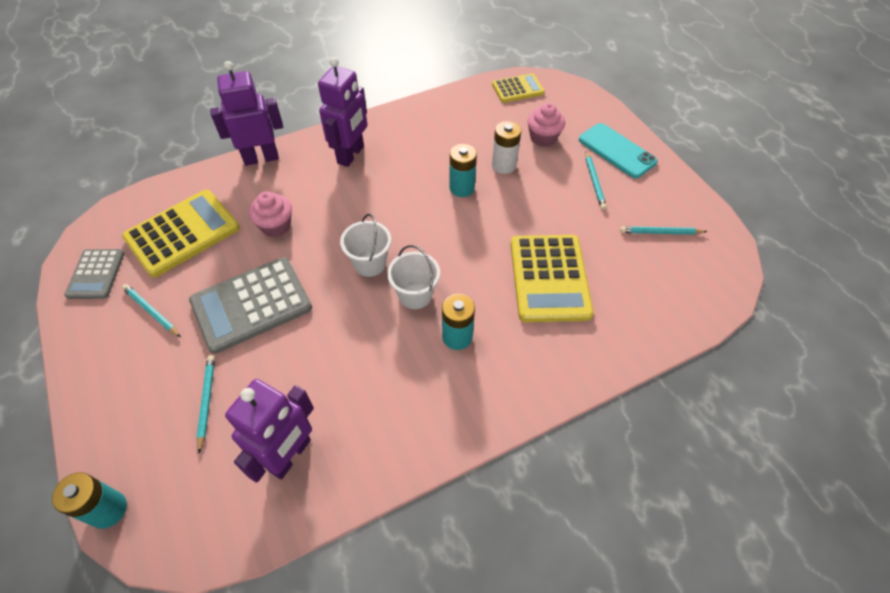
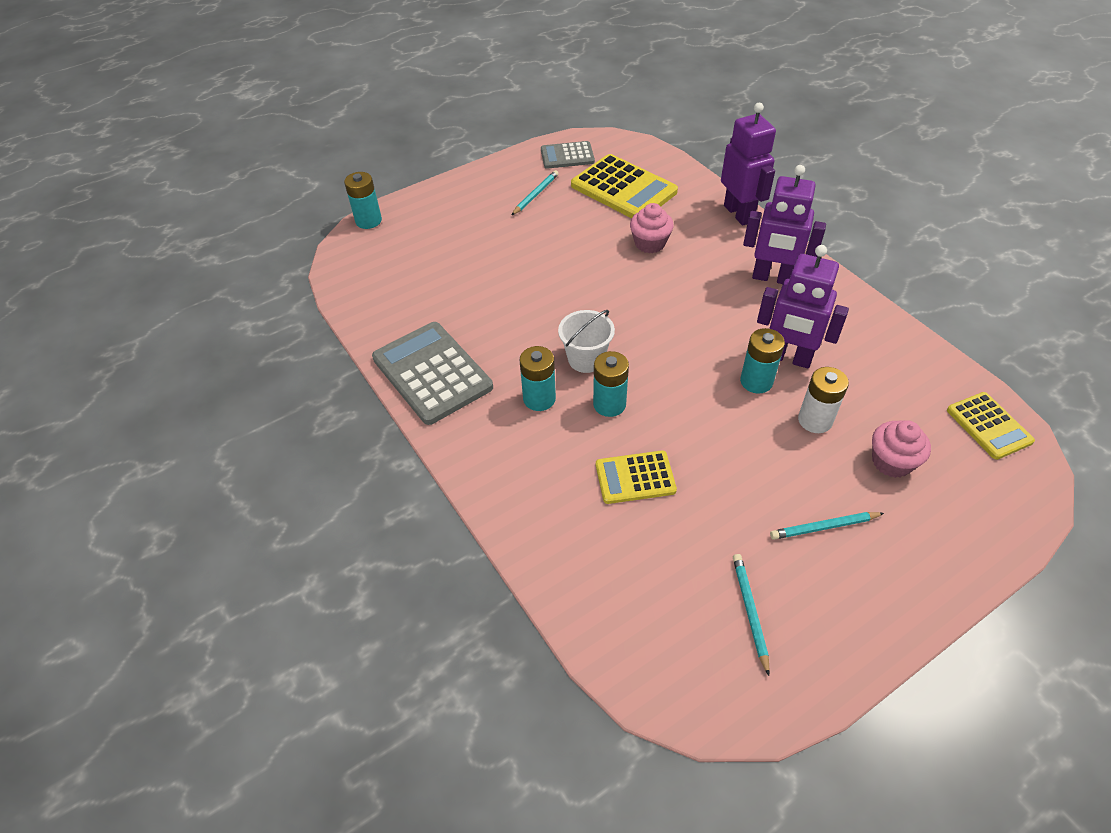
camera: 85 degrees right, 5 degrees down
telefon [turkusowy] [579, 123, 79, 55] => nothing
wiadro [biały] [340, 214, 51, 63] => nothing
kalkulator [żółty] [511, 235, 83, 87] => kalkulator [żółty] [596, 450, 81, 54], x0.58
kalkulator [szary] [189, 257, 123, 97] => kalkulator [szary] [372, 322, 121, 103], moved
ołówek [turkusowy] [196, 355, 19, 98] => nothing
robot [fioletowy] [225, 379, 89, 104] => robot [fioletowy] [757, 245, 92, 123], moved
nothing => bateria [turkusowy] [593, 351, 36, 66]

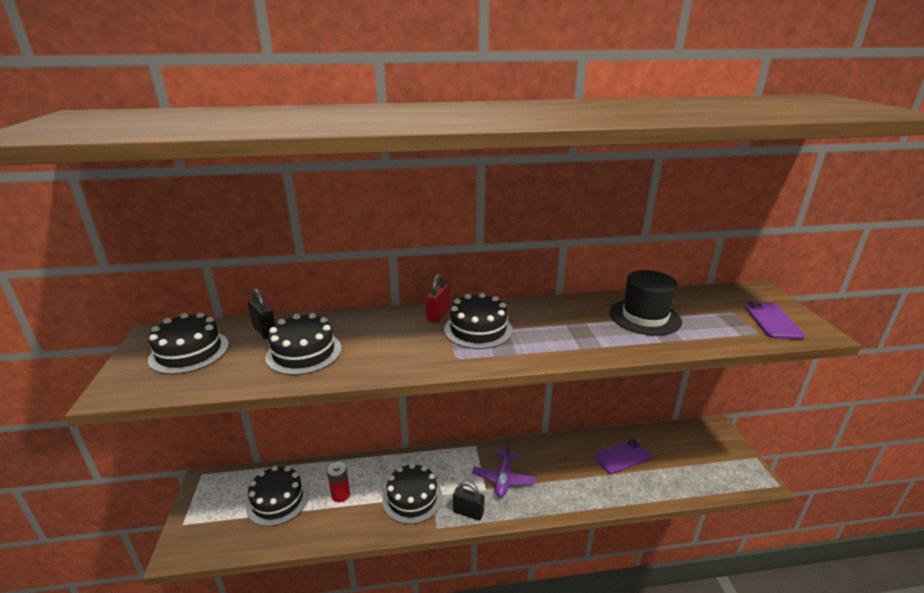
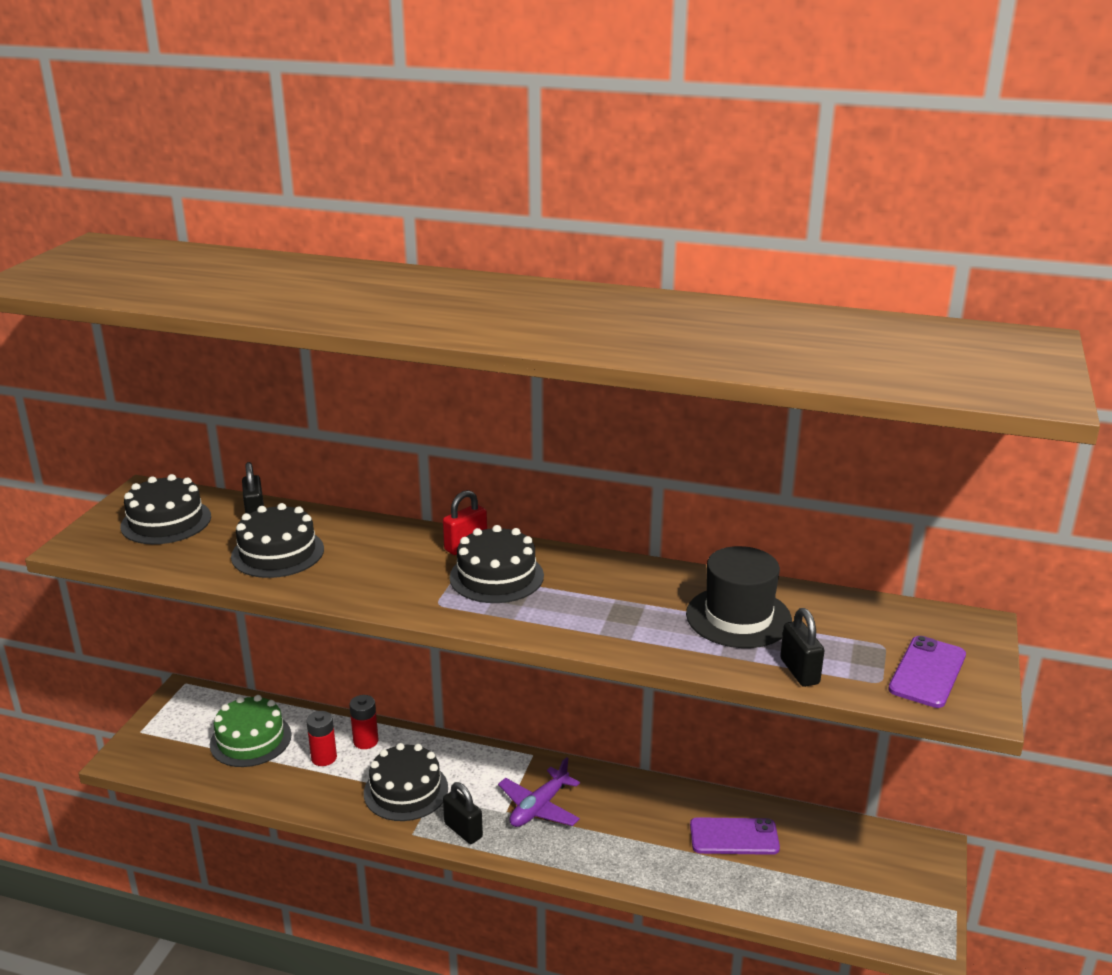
camera: 25 degrees right, 0 degrees up
tort [czarny] [246, 466, 63, 60] => tort [zielony] [210, 695, 81, 72]
nothing => kłódka [czarny] [780, 608, 44, 79]
nothing => bateria [czerwony] [349, 695, 29, 54]

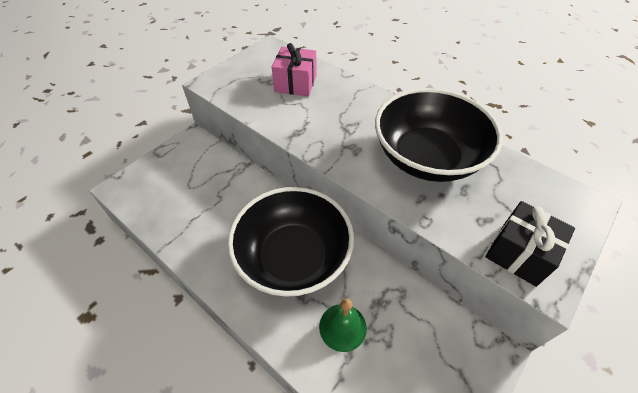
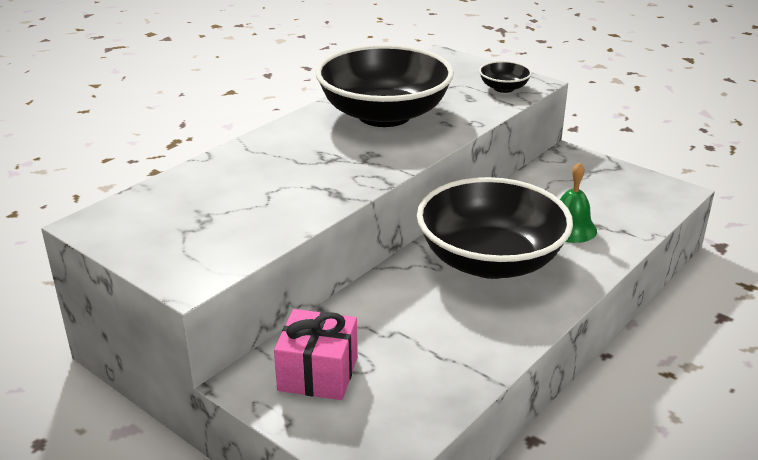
camera: 90 degrees left, 20 degrees down
prezent [różowy] [272, 43, 44, 53] => prezent [różowy] [274, 309, 84, 91], moved
prezent [czarny] [485, 201, 90, 86] => miska [czarny] [479, 61, 53, 32]

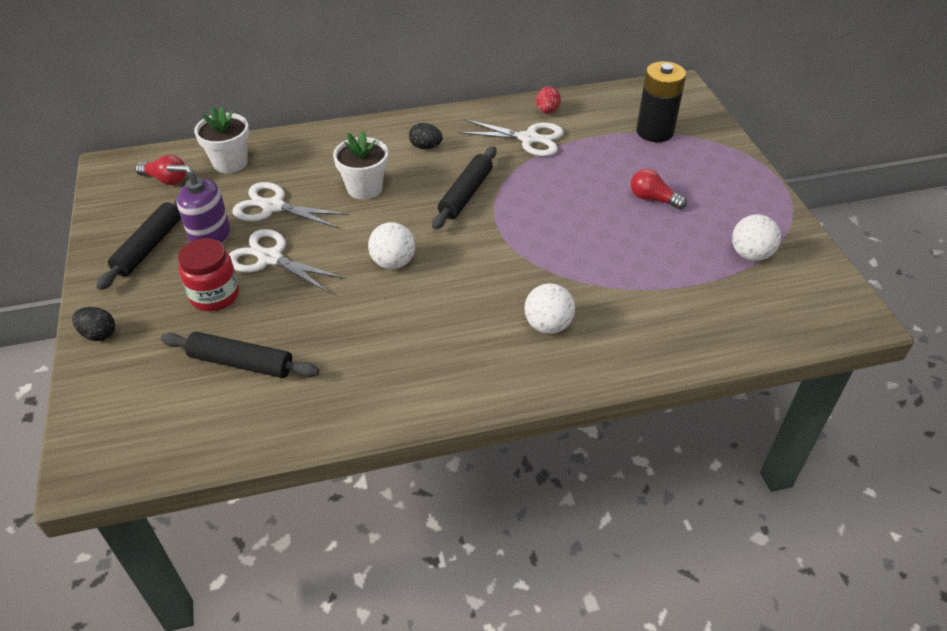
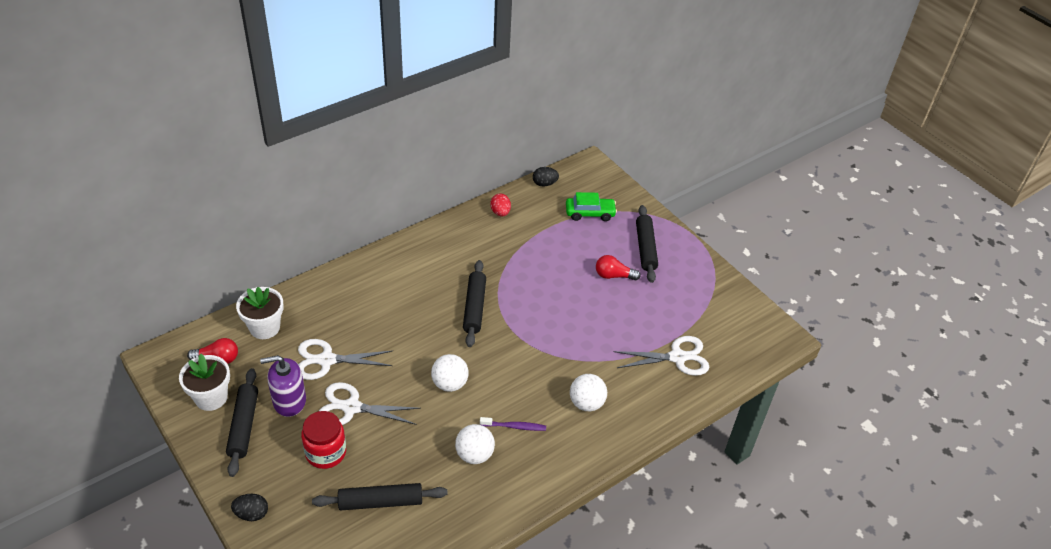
camera: 25 degrees left, 0 degrees up
bateria [czarny] [636, 61, 50, 81] => samochód [zielony] [566, 192, 51, 29]
nożyczki [biały] [458, 119, 106, 37] => nożyczki [biały] [614, 336, 95, 40], moved
jajko [czarny] [409, 123, 34, 26] => jajko [czarny] [533, 167, 26, 20], moved
doniczka [biały] [333, 130, 55, 70] => doniczka [biały] [179, 354, 51, 57], moved
piłka [biały] [732, 214, 49, 47] => piłka [biały] [455, 424, 40, 40], moved
nothing => wałek do ciasta [czarny] [636, 205, 22, 78]
nothing => szczoteczka do zębów [fioletowy] [480, 417, 66, 14]

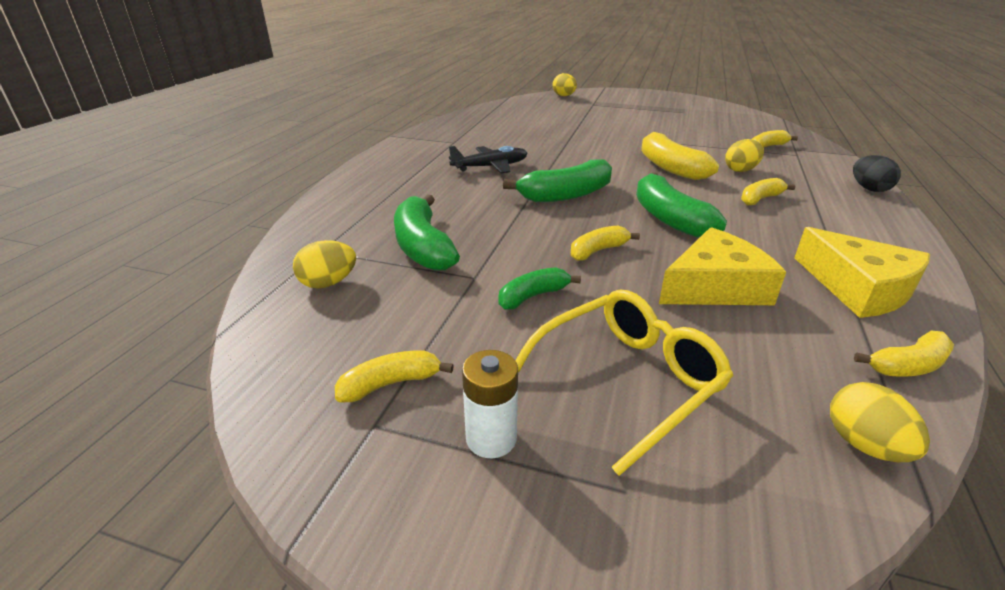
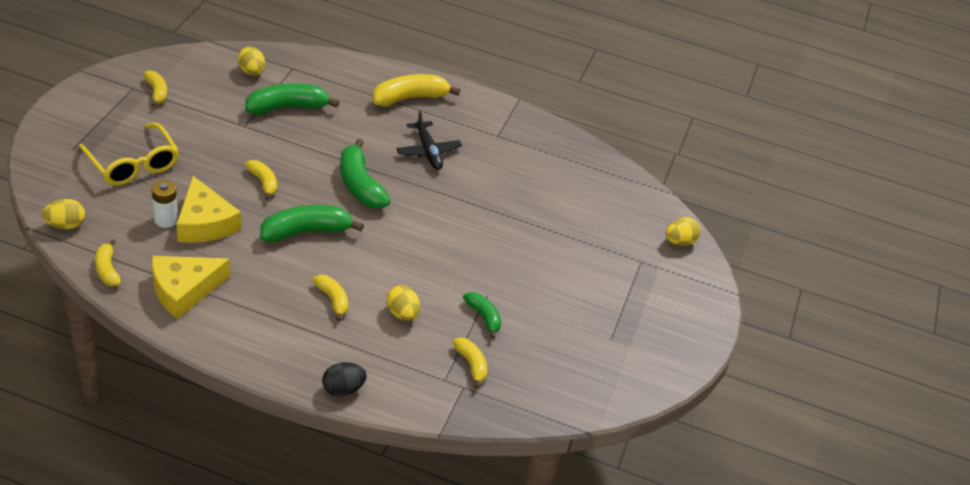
camera: 85 degrees right, 10 degrees up
banan [żółty] [641, 132, 78, 48] => banan [żółty] [372, 74, 88, 33], moved
banan [zielony] [498, 267, 83, 43] => banan [zielony] [463, 292, 38, 46], moved
bateria [biały] [462, 350, 56, 108] => bateria [biały] [152, 180, 26, 48], moved

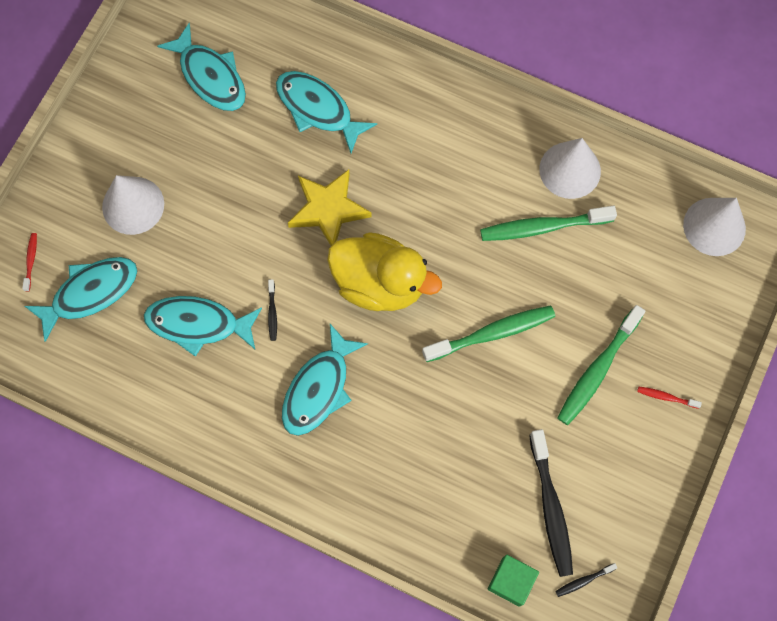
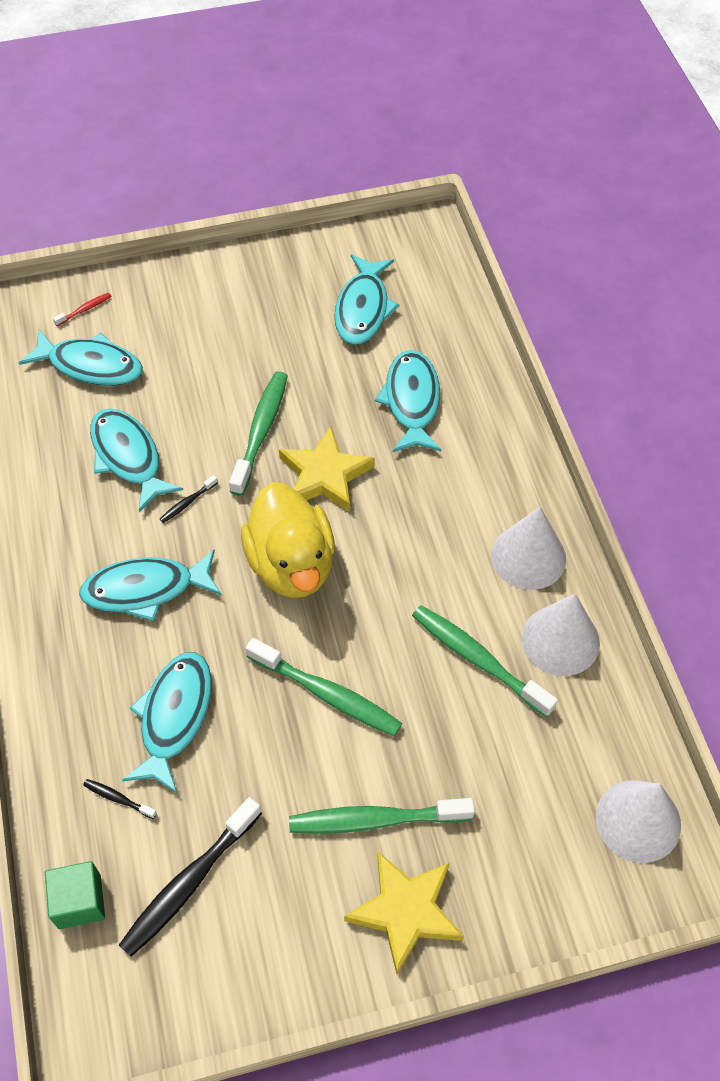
camera: 50 degrees right, 15 degrees down
stożek [biały] [102, 175, 62, 60] => stożek [biały] [491, 507, 75, 83], moved
szczoteczka do zębów [czerwony] [637, 387, 65, 22] => gwiazda [żółty] [344, 852, 120, 122]
szczoteczka do zębów [czarny] [555, 563, 62, 34] => szczoteczka do zębów [czarny] [83, 779, 74, 40], moved
nothing => szczoteczka do zębów [zielony] [229, 371, 59, 125]
nothing => ryba [turkusowy] [122, 652, 90, 141]

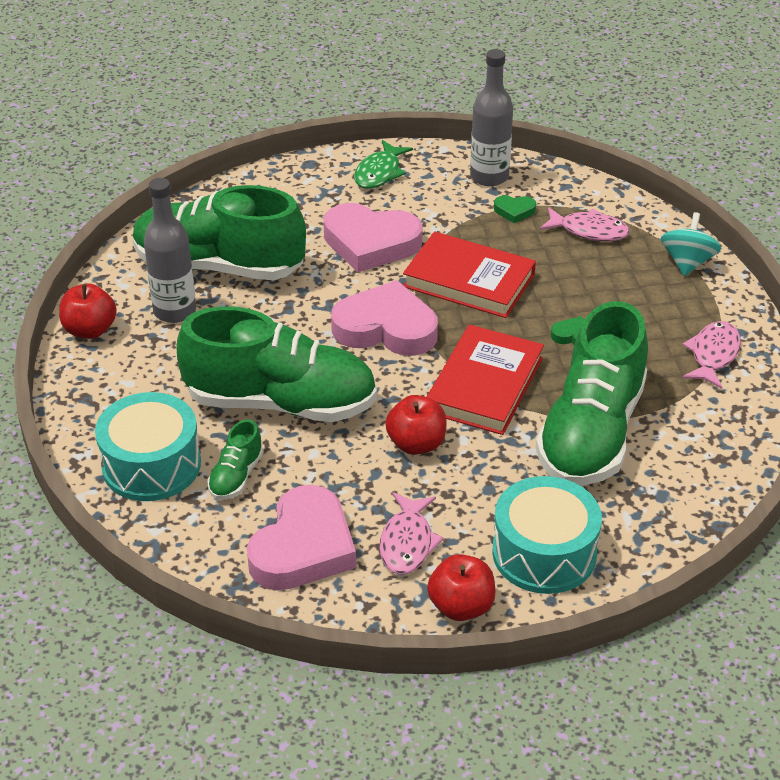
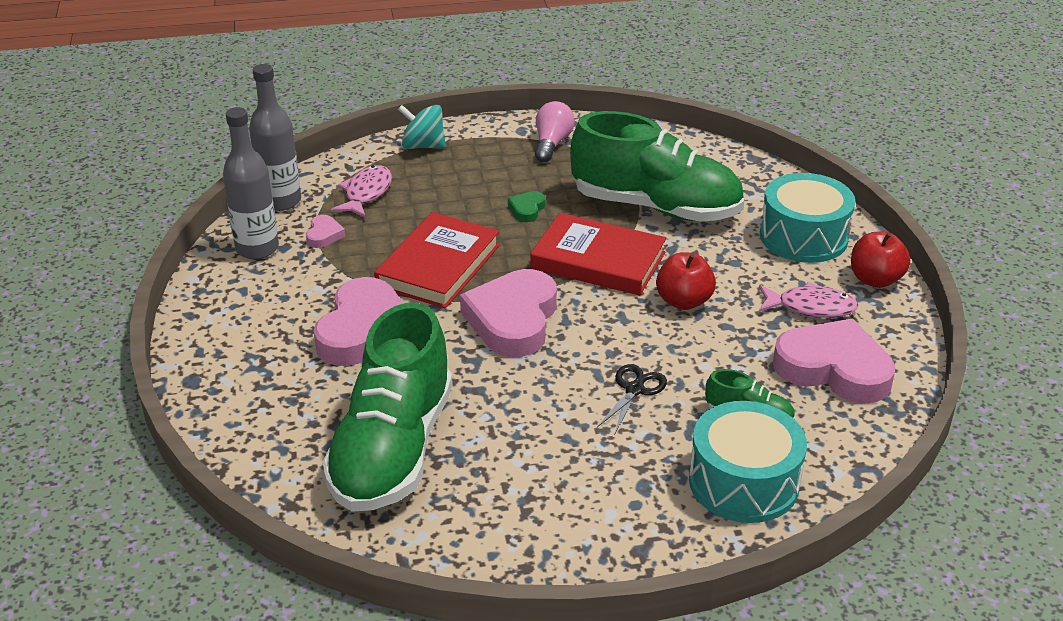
camera: 90 degrees left, 5 degrees down
ryba [zielony] [354, 140, 59, 49] => nothing
butelka [szary] [144, 178, 52, 145] => butelka [szary] [249, 64, 52, 147], moved
serce [zielony] [494, 195, 42, 28] => serce [różowy] [306, 215, 39, 33]
jabłko [czerwony] [59, 283, 58, 56] => nothing
but [zielony] [177, 306, 200, 116] => nożyczki [czarny] [597, 364, 70, 71]
ryba [różowy] [682, 321, 59, 68] => żarówka [różowy] [535, 101, 40, 61]

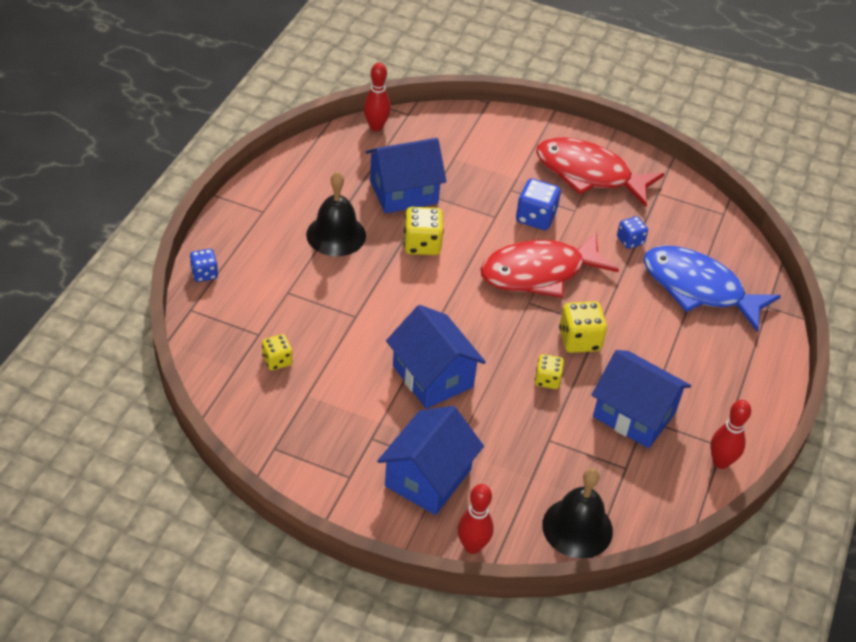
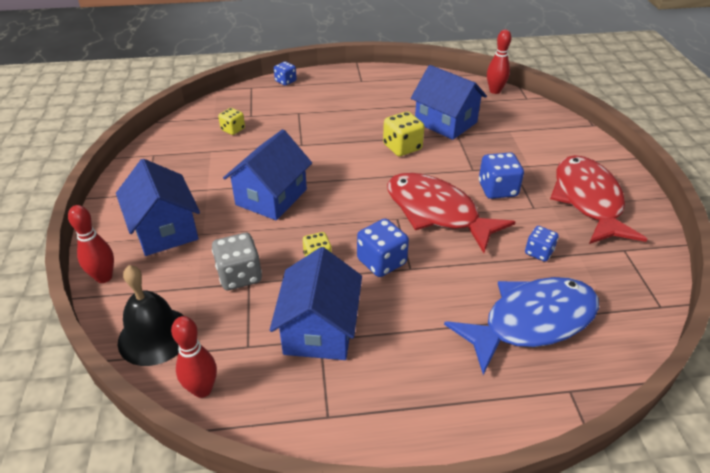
camera: 65 degrees right, 5 degrees down
dzwonek [czarny] [306, 172, 60, 84] => nothing
ryba [niebieski] [643, 245, 138, 88] => ryba [niebieski] [444, 277, 155, 98], 60 degrees clockwise
kostka do gry [żółty] [559, 301, 48, 52] => kostka do gry [niebieski] [357, 219, 52, 58]
kręgiel [czerwony] [710, 400, 41, 69] => kręgiel [czerwony] [171, 316, 46, 82], moved
domek [niebieski] [377, 406, 107, 109] => domek [niebieski] [116, 159, 84, 97], 60 degrees clockwise
nothing => kostka do gry [szary] [212, 233, 50, 57]

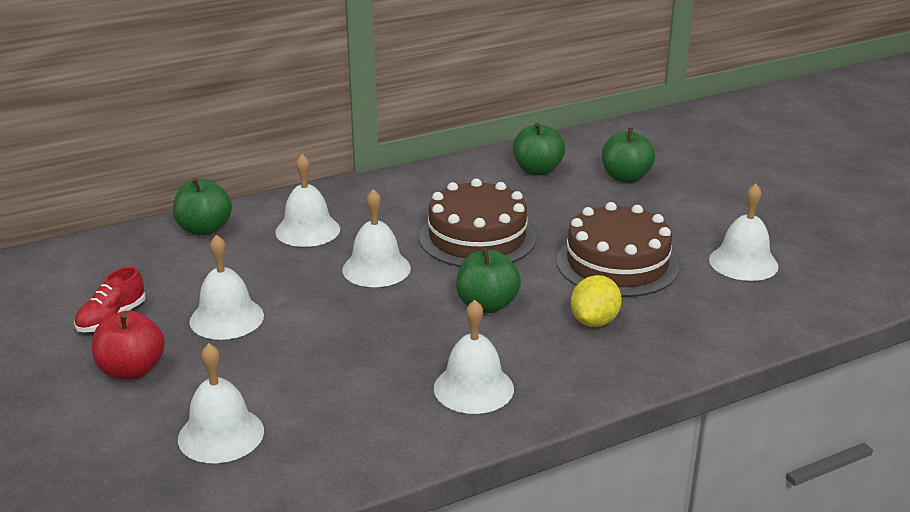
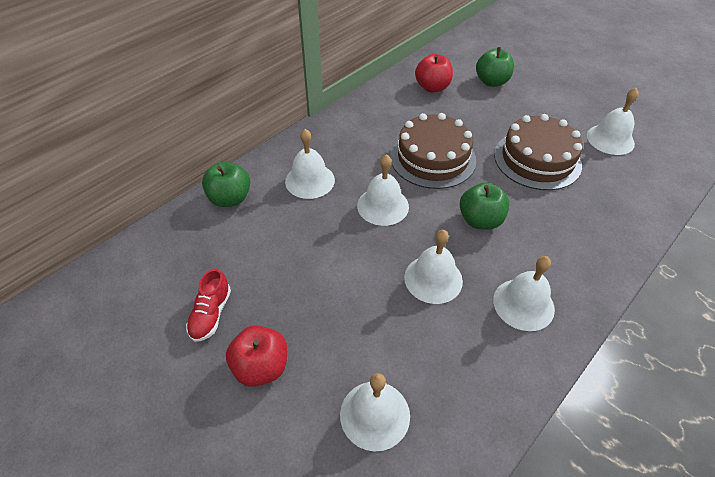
camera: 20 degrees left, 20 degrees up
jabłko [zielony] [513, 123, 52, 52] => jabłko [czerwony] [415, 54, 38, 38]
dzwonek [biały] [189, 235, 75, 105] => dzwonek [biały] [404, 230, 59, 74], moved
cytryna [żółty] [571, 275, 51, 52] => nothing

